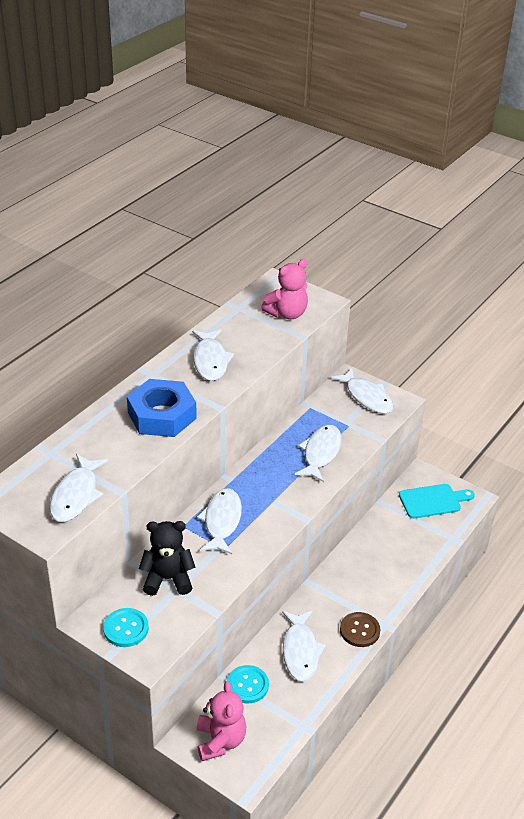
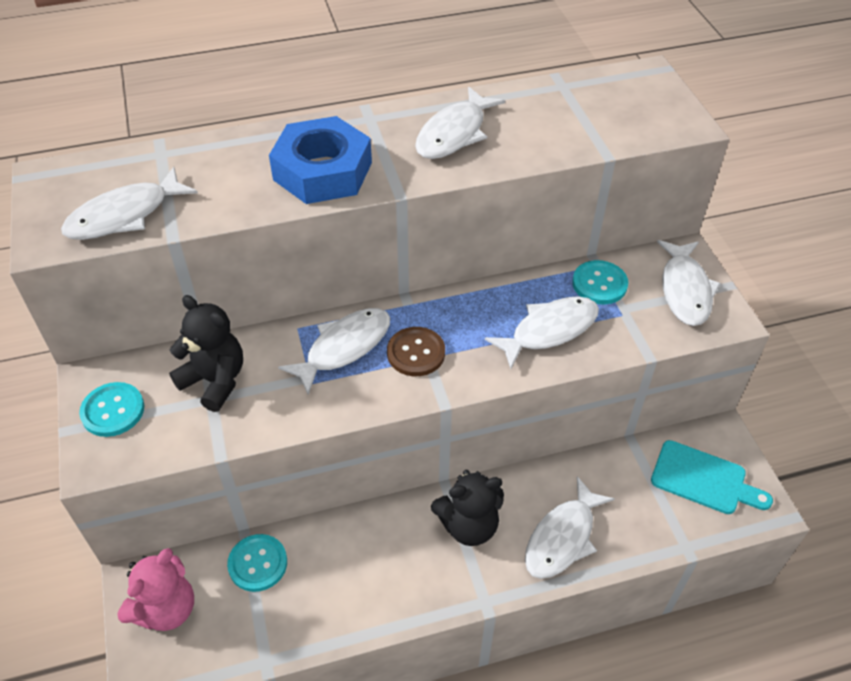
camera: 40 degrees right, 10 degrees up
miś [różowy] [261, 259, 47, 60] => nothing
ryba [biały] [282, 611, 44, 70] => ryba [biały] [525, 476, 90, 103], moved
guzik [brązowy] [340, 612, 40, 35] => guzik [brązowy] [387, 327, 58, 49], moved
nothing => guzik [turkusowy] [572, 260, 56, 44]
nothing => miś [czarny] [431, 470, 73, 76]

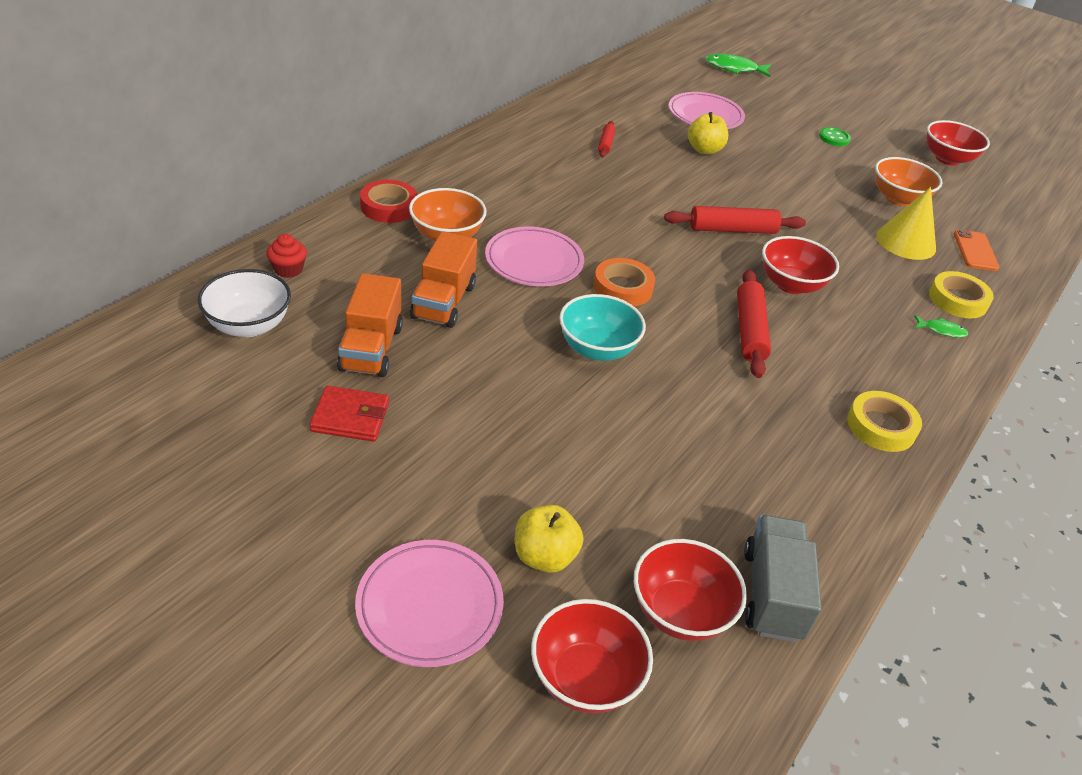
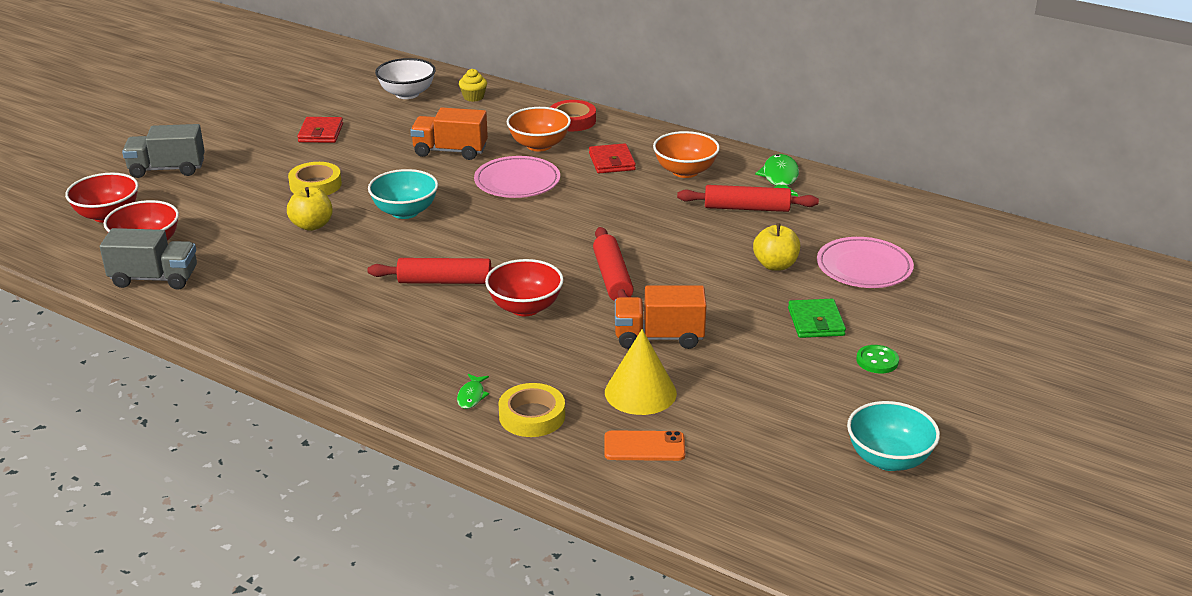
camera: 90 degrees right, 10 degrees down
ryba [zielony] [705, 53, 66, 24] => ryba [zielony] [755, 154, 44, 42], moved
miska [czerwony] [927, 120, 63, 46] => miska [turkusowy] [847, 401, 93, 70]
wałek do ciasta [czerwony] [598, 121, 18, 37] => wałek do ciasta [czerwony] [677, 185, 142, 27], x1.78
miska [pomarańczowy] [875, 157, 67, 49] => miska [pomarańczowy] [653, 131, 67, 47], moved
muffinka [czerwony] [267, 234, 40, 44] => muffinka [żółty] [459, 69, 28, 33]
taśma klejąca [pomarańczowy] [593, 258, 62, 49] => nothing
ciężarówka [pomarańczowy] [337, 273, 66, 104] => ciężarówka [pomarańczowy] [615, 285, 92, 64], moved
taśma klejąca [żółty] [847, 391, 75, 61] => taśma klejąca [żółty] [288, 162, 54, 33], moved
jabłko [żółty] [515, 505, 69, 68] => jabłko [żółty] [287, 187, 46, 44], moved
talerz [różowy] [355, 540, 149, 127] => ciężarówka [szary] [122, 124, 83, 54]
nothing => portfel [czerwony] [589, 143, 47, 30]
nothing => portfel [zielony] [788, 299, 58, 39]

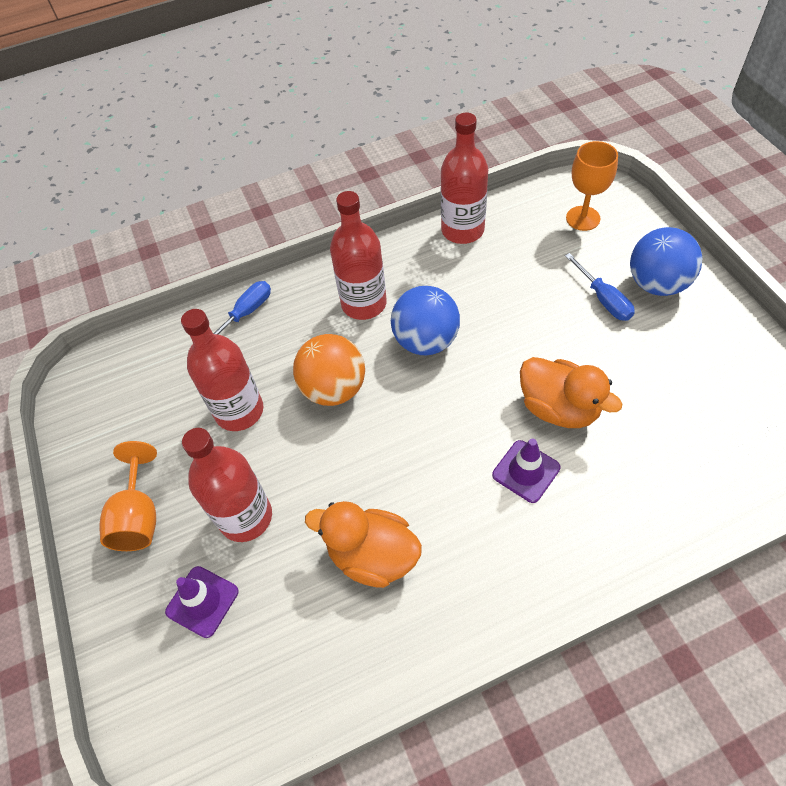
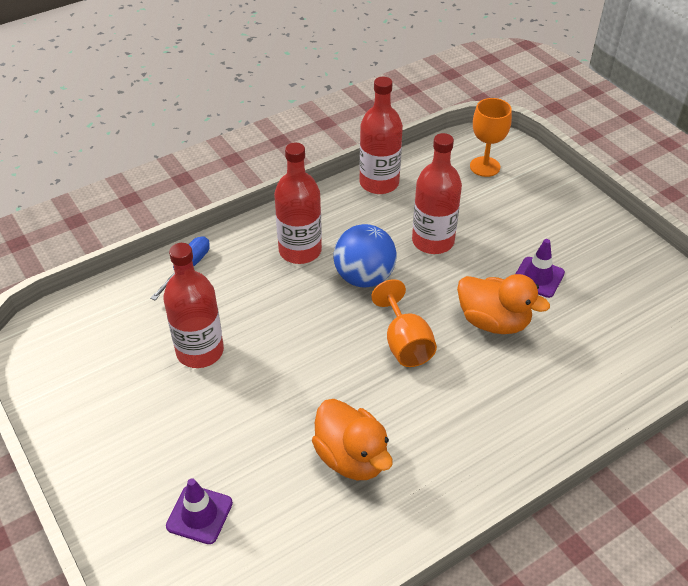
camera: 15 degrees left, 10 degrees down
piłka [niebieski] [630, 227, 73, 69] => nothing
śrubokręt [niebieski] [565, 253, 70, 68] => nothing
piłka [pomarańczowy] [293, 334, 72, 72] => nothing
butelka [czerwony] [182, 428, 90, 114] => butelka [czerwony] [412, 133, 50, 121], moved
pachołek [fioletowy] [492, 439, 69, 64] => pachołek [fioletowy] [516, 239, 49, 59], moved
kielich [pomarańczowy] [100, 441, 57, 110] => kielich [pomarańczowy] [371, 279, 66, 88], moved
kaczka [pomarańczowy] [305, 501, 117, 87] => kaczka [pomarańczowy] [312, 399, 81, 81], 135 degrees counterclockwise

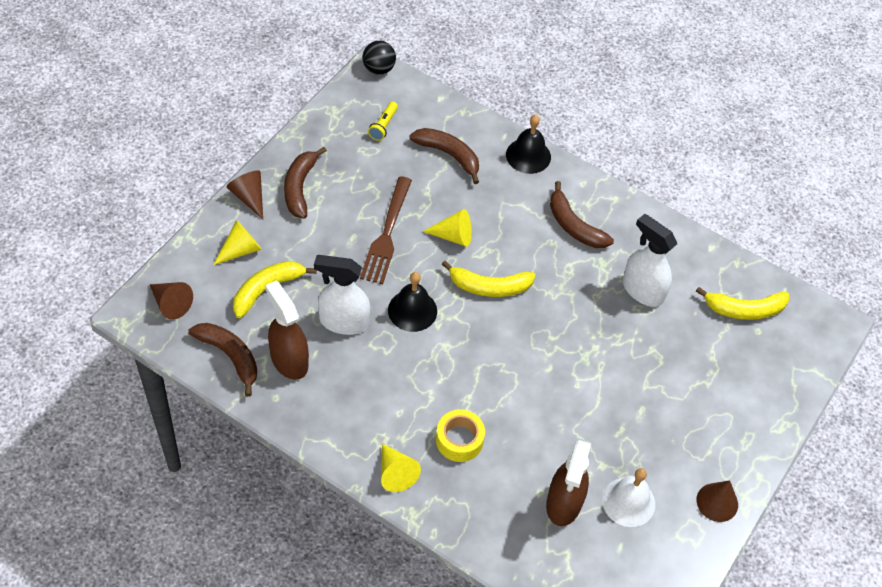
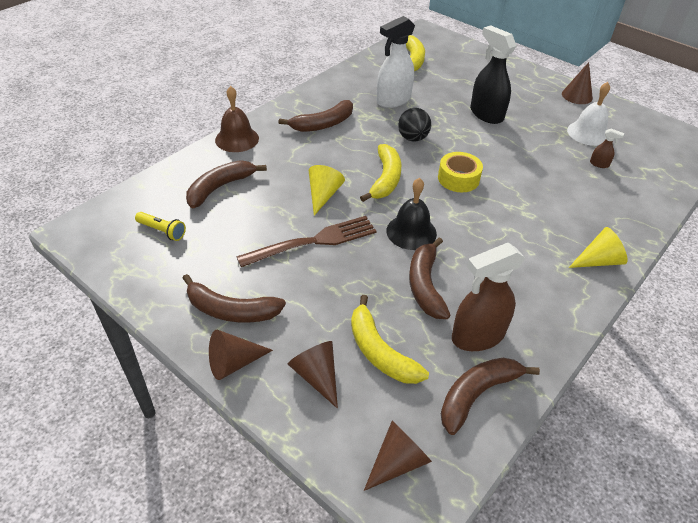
camera: 80 degrees left, 10 degrees down
piłka [czarny] [362, 41, 34, 34] => piłka [czarny] [398, 108, 33, 34], moved
dzwonek [czarny] [506, 115, 45, 59] => dzwonek [brązowy] [215, 86, 44, 66]
widelec [brązowy] [360, 176, 52, 108] => widelec [brązowy] [236, 216, 140, 51], 45 degrees counterclockwise
stożek [żółty] [213, 220, 49, 45] => stożek [brązowy] [288, 341, 50, 68]
spryskiwacz [biały] [314, 255, 56, 80] => banan [brązowy] [409, 237, 42, 82]
taśma klejąca [żółty] [436, 409, 49, 53] => taśma klejąca [żółty] [438, 152, 45, 40], moved
spryskiwacz [brązowy] [546, 440, 45, 86] => spryskiwacz [brązowy] [590, 129, 34, 39], x0.43
nothing => spryskiwacz [czarny] [470, 25, 46, 99]

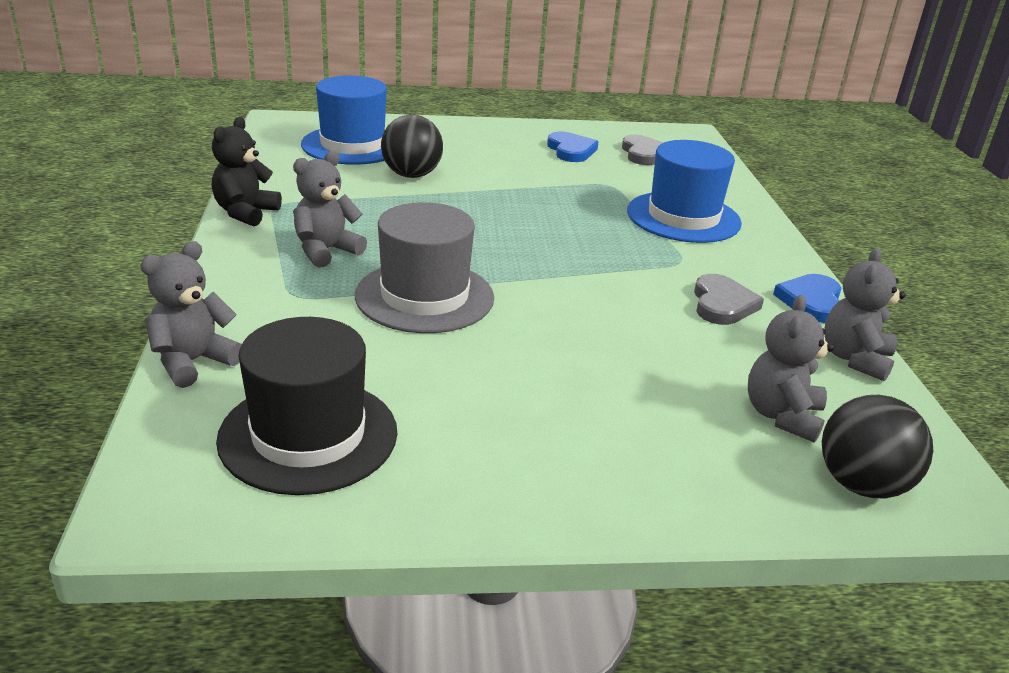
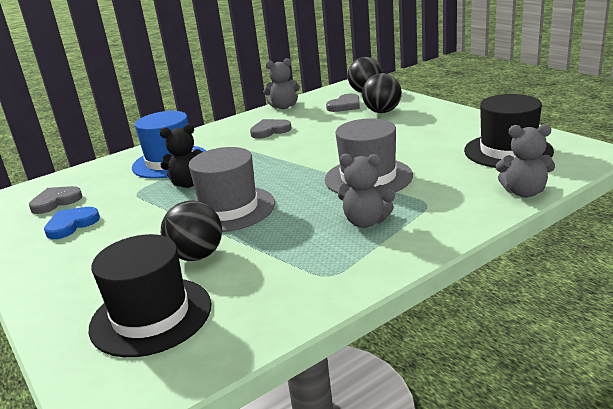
camera: 115 degrees left, 5 degrees down
kapelusz [niebieski] [301, 75, 86, 90] => kapelusz [czarny] [88, 234, 123, 123]
miś [czarny] [212, 117, 70, 110] => miś [czarny] [160, 124, 42, 64], moved
serce [niebieski] [773, 274, 69, 49] => nothing
miś [szary] [748, 295, 86, 148] => serce [szary] [326, 94, 34, 18]
nothing => piłka [czarny] [362, 73, 40, 40]
nothing => kapelusz [szary] [189, 147, 86, 85]

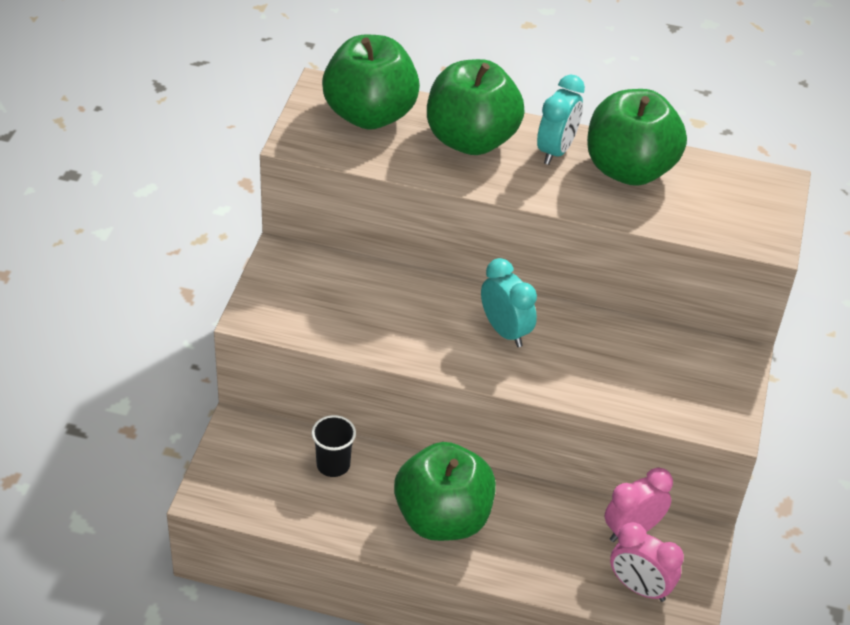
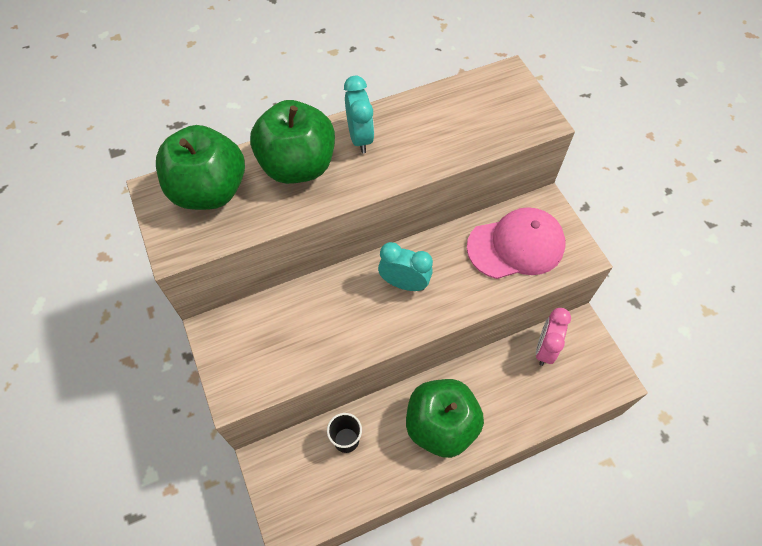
camera: 35 degrees left, 15 degrees up
jabłko [zielony] [587, 89, 100, 97] => nothing
budzik [różowy] [610, 522, 74, 80] => nothing
nothing => czapka [różowy] [467, 207, 98, 72]

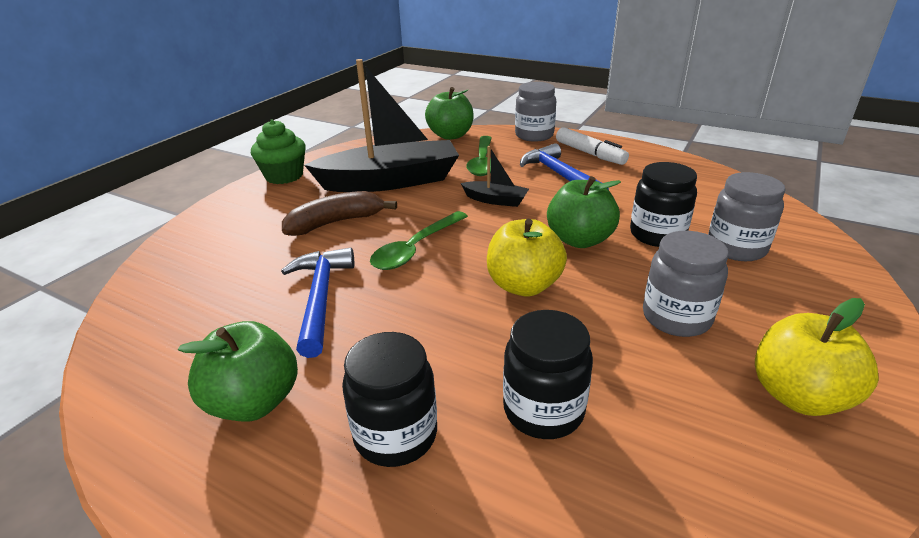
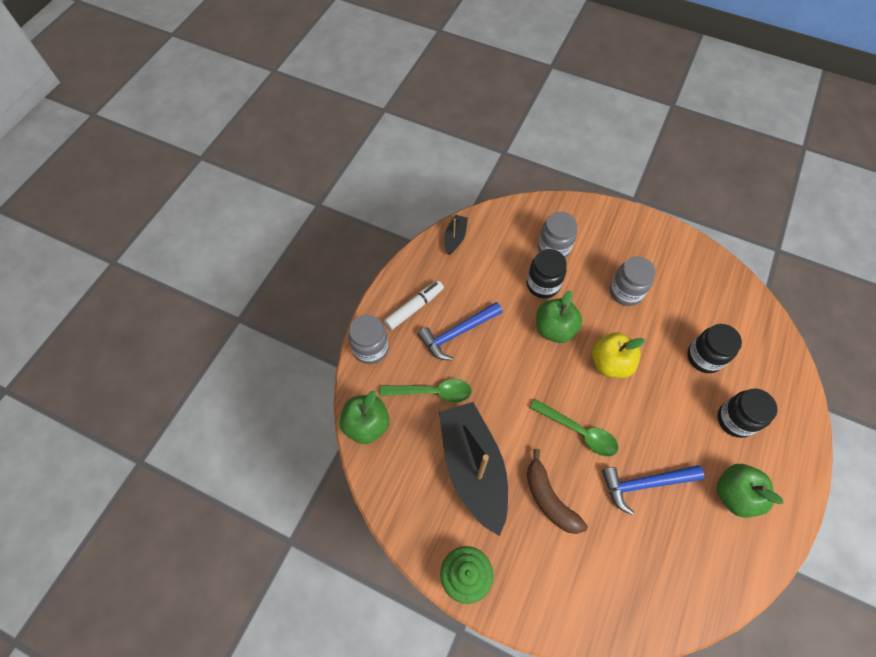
camera: 95 degrees left, 30 degrees up
łódka [czarny] [461, 146, 68, 61] => łódka [czarny] [444, 215, 24, 40], moved
jabłko [żółty] [755, 298, 124, 118] => nothing

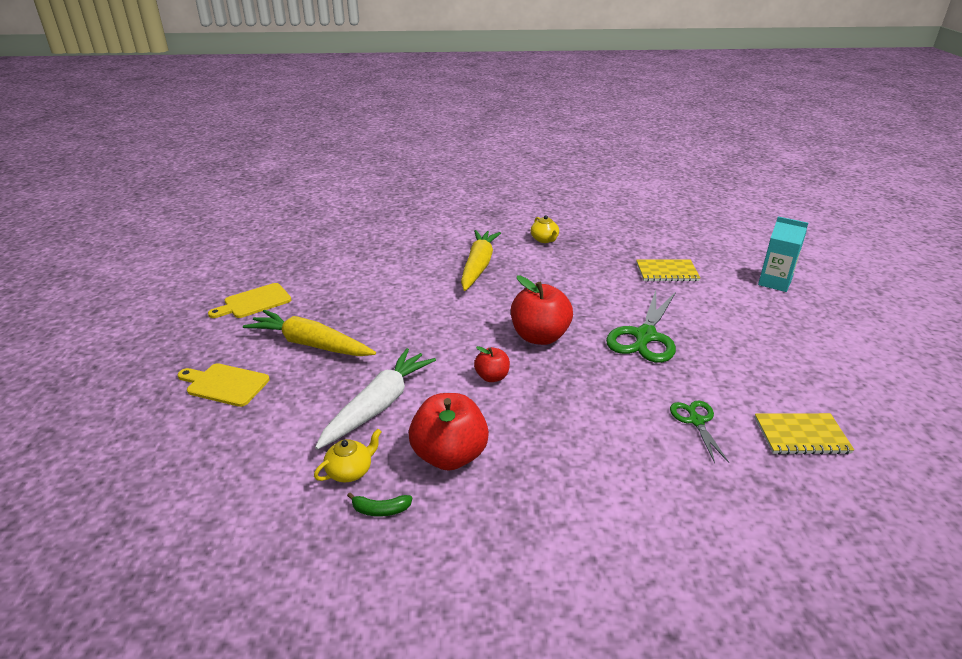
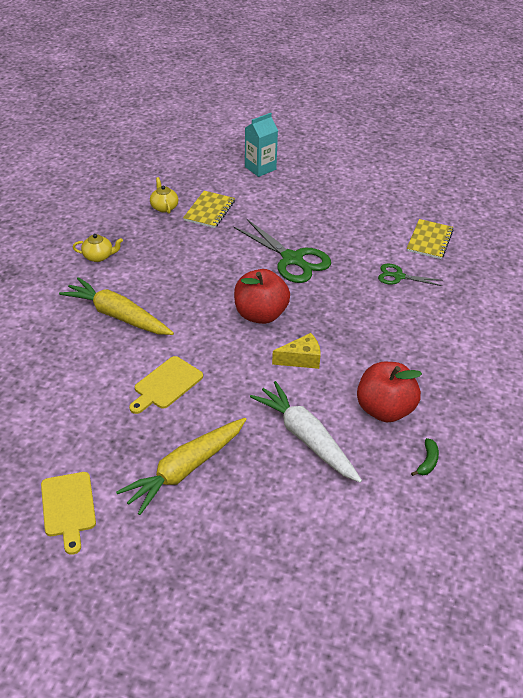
camera: 70 degrees left, 10 degrees up
jabłko [czerwony] [474, 346, 36, 36] => ser [żółty] [272, 333, 49, 36]
deska do krojenia [żółty] [178, 363, 92, 44] => deska do krojenia [żółty] [129, 356, 74, 58], moved
imbryk [żółty] [314, 429, 68, 53] => imbryk [żółty] [150, 177, 28, 37], moved

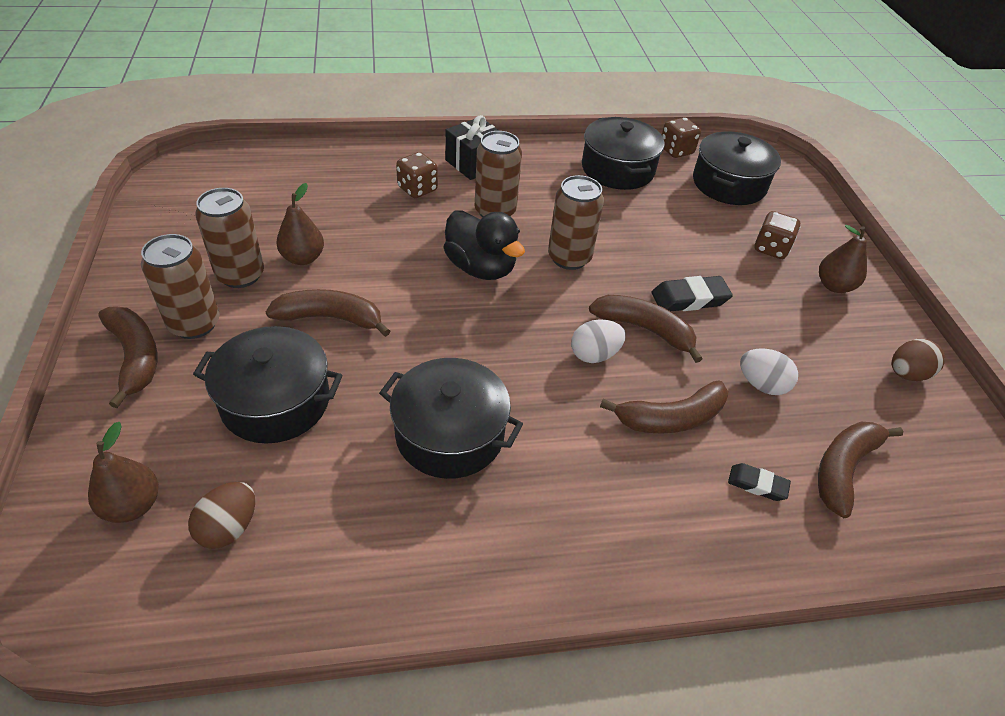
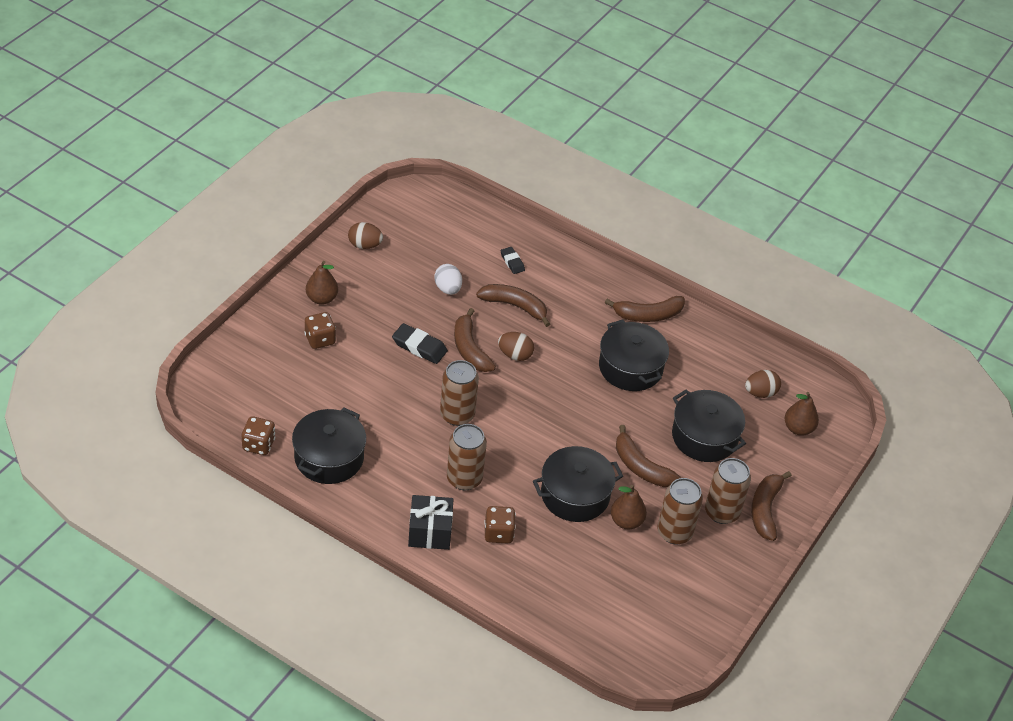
camera: 140 degrees left, 0 degrees up
garnek [czarny] [693, 131, 88, 74] => garnek [czarny] [533, 446, 90, 76], moved
kaczka [czarny] [444, 210, 81, 70] => nothing
jajko [biały] [571, 319, 55, 44] => jajko [brązowy] [498, 332, 36, 29]
banan [brązowy] [818, 422, 85, 96] => banan [brązowy] [605, 296, 80, 26], moved

